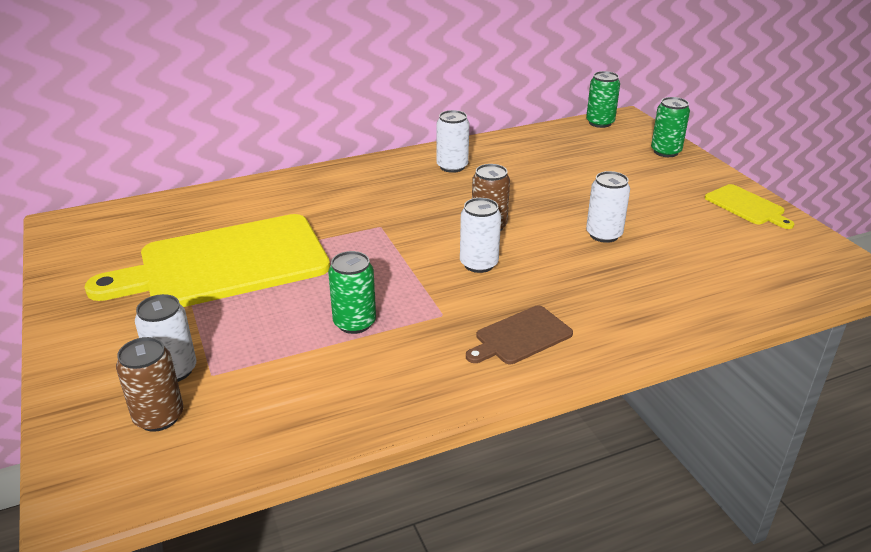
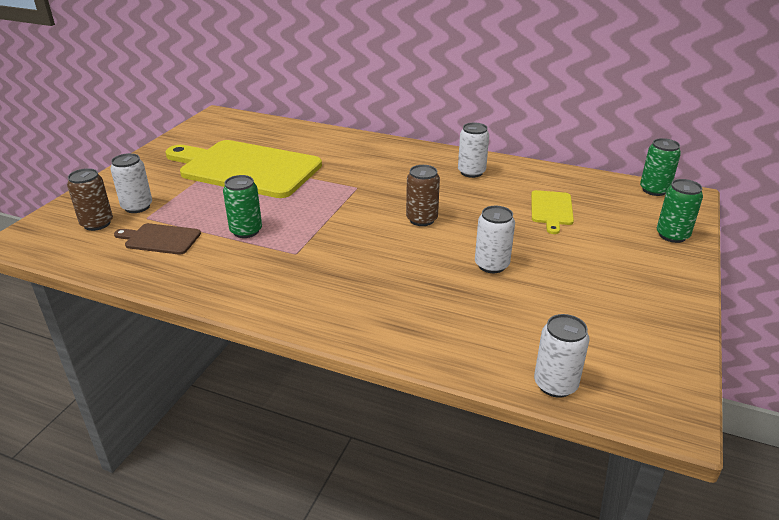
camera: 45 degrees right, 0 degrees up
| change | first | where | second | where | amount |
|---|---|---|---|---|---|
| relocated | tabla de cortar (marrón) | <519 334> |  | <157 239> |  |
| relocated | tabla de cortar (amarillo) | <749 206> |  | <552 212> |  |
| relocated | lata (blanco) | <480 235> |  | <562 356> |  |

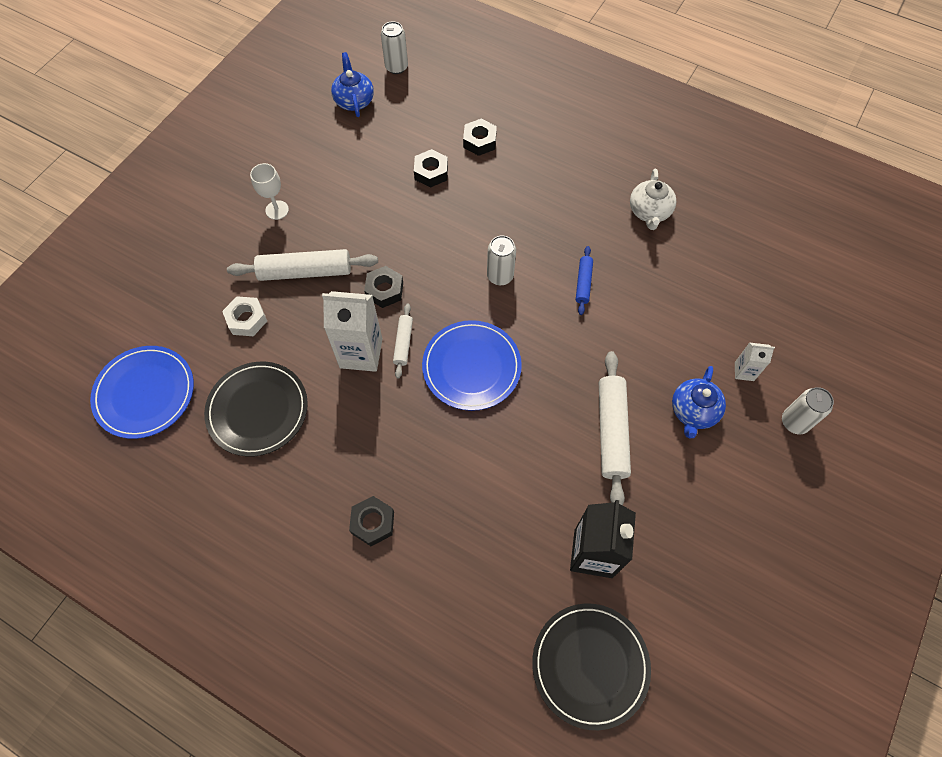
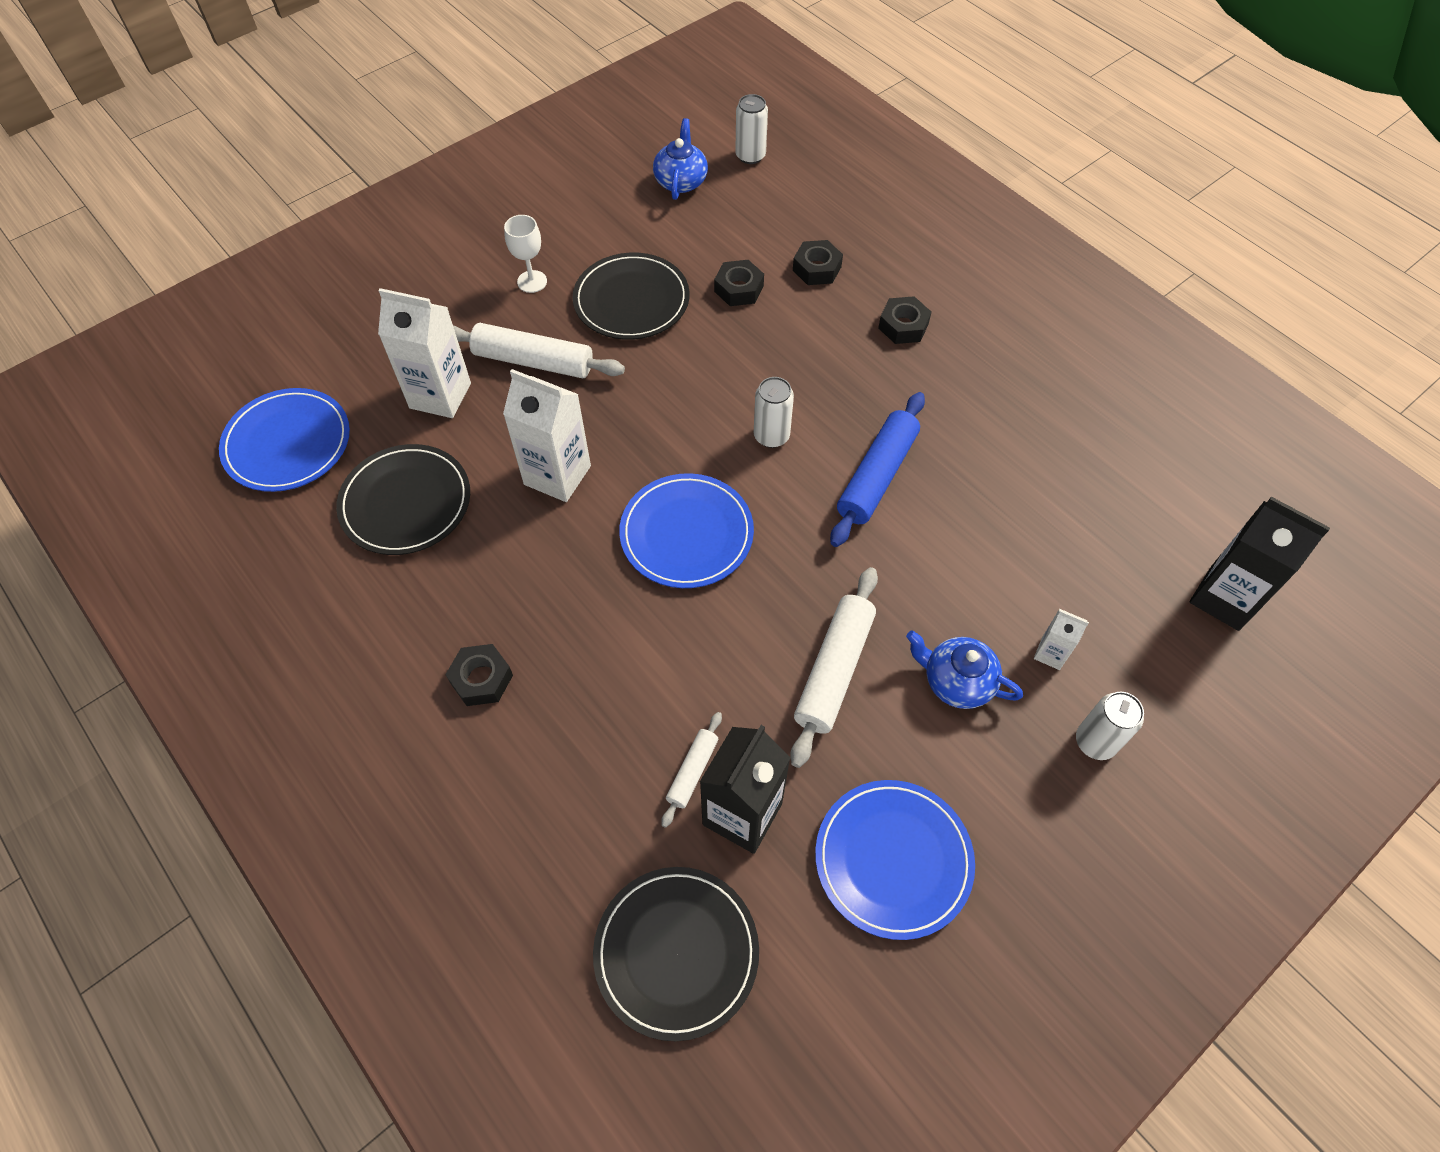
camera: 20 degrees right, 5 degrees down
| change | first | where | second | where | amount |
|---|---|---|---|---|---|
| exchanged | tuerca (blanco) | <244 316> | cartón de leche (blanco) | <424 353> |  |
| appeared |  |  | plato (negro) | <631 296> |  |
| relocated | rodillo (blanco) | <403 341> |  | <691 770> |  |
| appeared |  |  | plato (azul) | <895 860> |  |
| size | rodillo (azul) | <584 280> |  | <877 469> | x1.87 |
| relocated | tuerca (negro) | <383 287> |  | <904 320> |  |
| spun | tetera (azul) | <699 402> |  | <964 669> | 75 degrees clockwise |
| appeared |  |  | cartón de leche (negro) | <1260 564> |  |
| missing | tetera (blanco) | <653 199> |  |  |  |

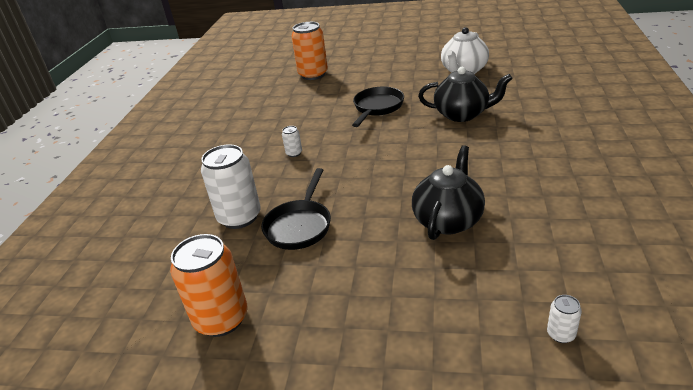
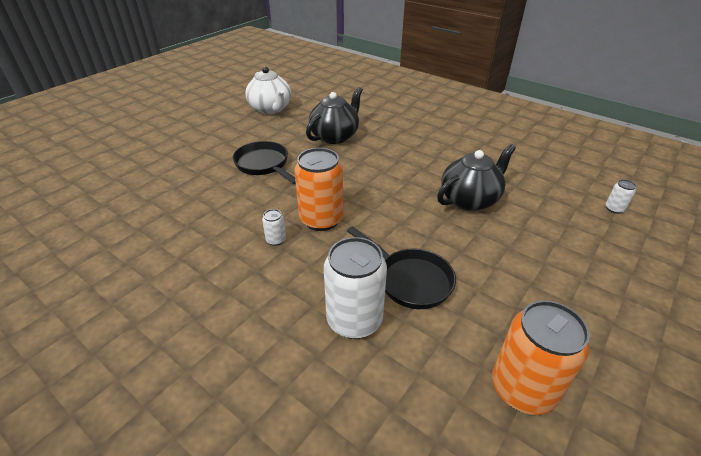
camera: 65 degrees left, 5 degrees up
| change | first | where | second | where | amount |
|---|---|---|---|---|---|
| relocated | lata (naranja) | <309 51> |  | <318 189> |  |
| spun | tetera (negro) | <448 192> |  | <476 177> | 90 degrees clockwise |

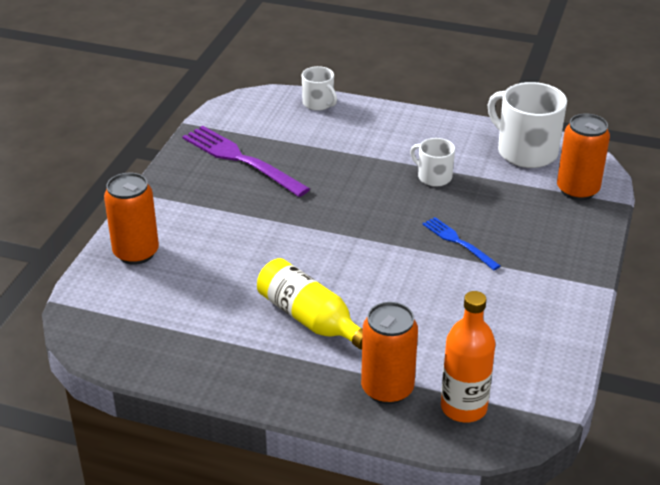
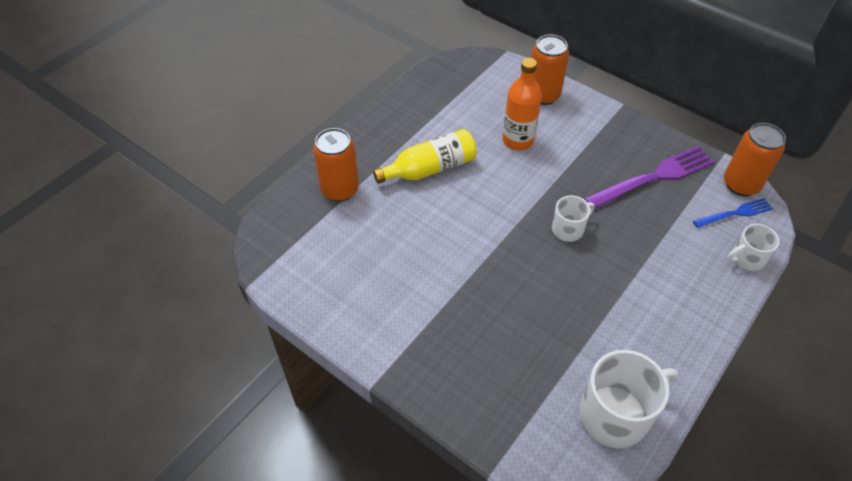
camera: 110 degrees right, 15 degrees up
| change | first | where | second | where | amount |
|---|---|---|---|---|---|
| relocated | botella (naranja) | <468 357> |  | <522 104> |  |
| relocated | taza (blanco) | <432 162> |  | <573 218> |  |
| relocated | tenedor (azul) | <461 243> |  | <733 213> |  |
| relocated | lata (naranja) | <583 156> |  | <755 159> |  |

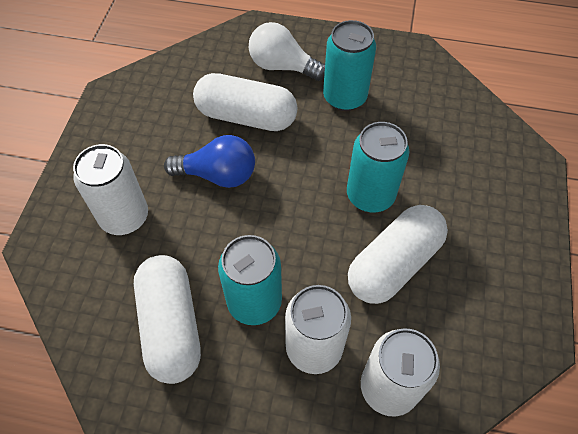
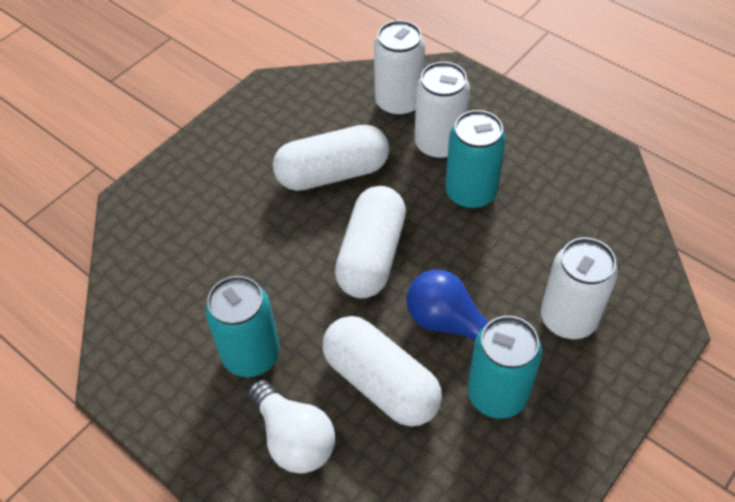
camera: 150 degrees left, 5 degrees down
| change | first | where | second | where | amount |
|---|---|---|---|---|---|
| relocated | cápsula (blanco) | <167 319> |  | <370 242> |  |
| relocated | lata (turquesa) | <378 167> |  | <505 367> |  |

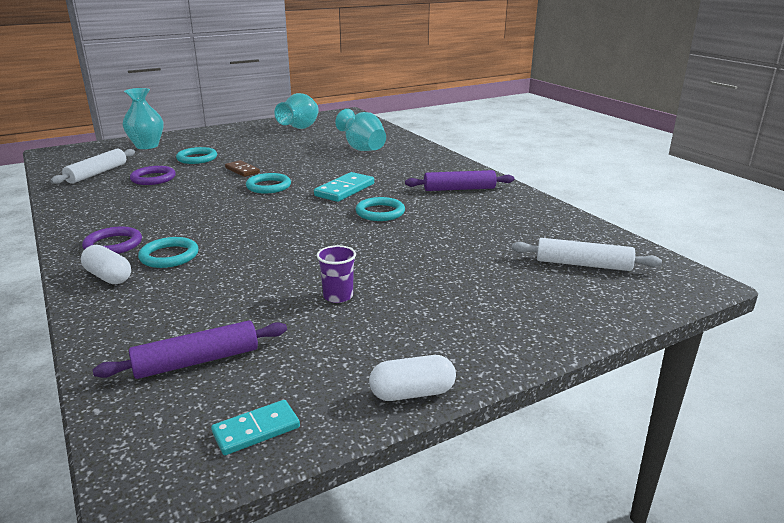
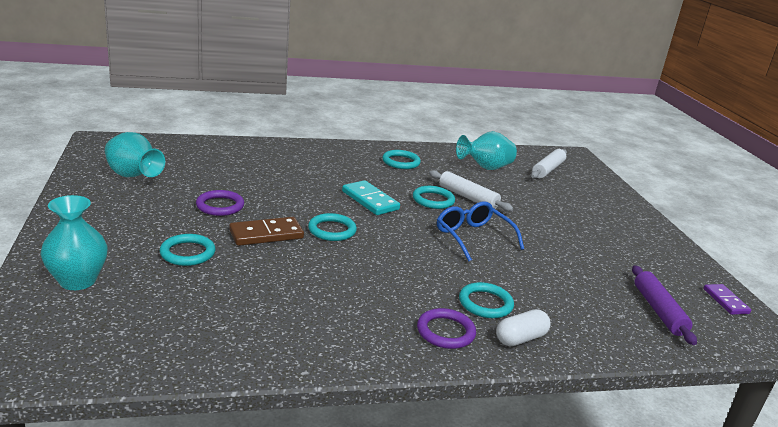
camera: 75 degrees left, 0 degrees up
| change | first | where | second | where | amount |
|---|---|---|---|---|---|
| relocated | anillo (morado) | <153 175> |  | <220 203> |  |
| size | ficha de dominó (marrón) | <242 168> |  | <266 231> | x1.52 |
| exchanged | rodillo (morado) | <459 180> | anillo (turquesa) | <401 159> |  |
| relocated | rodillo (blanco) | <92 166> |  | <471 190> |  |
| appeared |  |  | gafas (azul) | <480 231> |  |
| relocated | florero (turquesa) | <360 130> |  | <486 150> |  |
| colour | ficha de dominó (turquesa) | <255 427> | ficha de dominó (morado) | <727 299> |  |
| missing | vaso (morado) | <336 274> |  |  |  |
| missing | cápsula (blanco) | <412 378> |  |  |  |

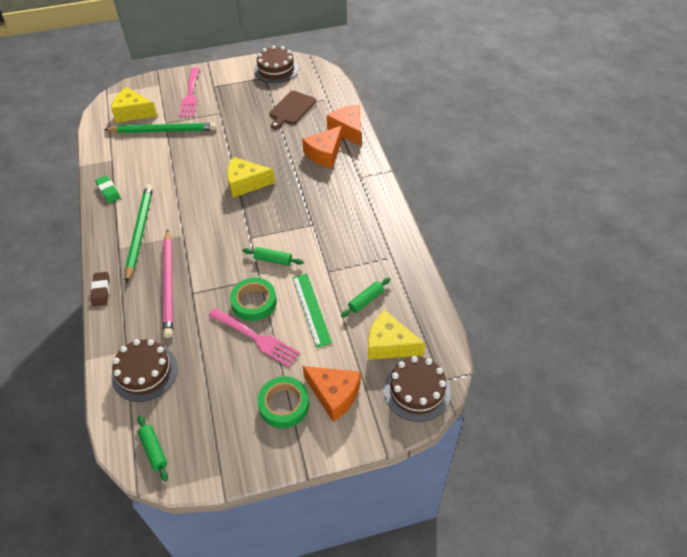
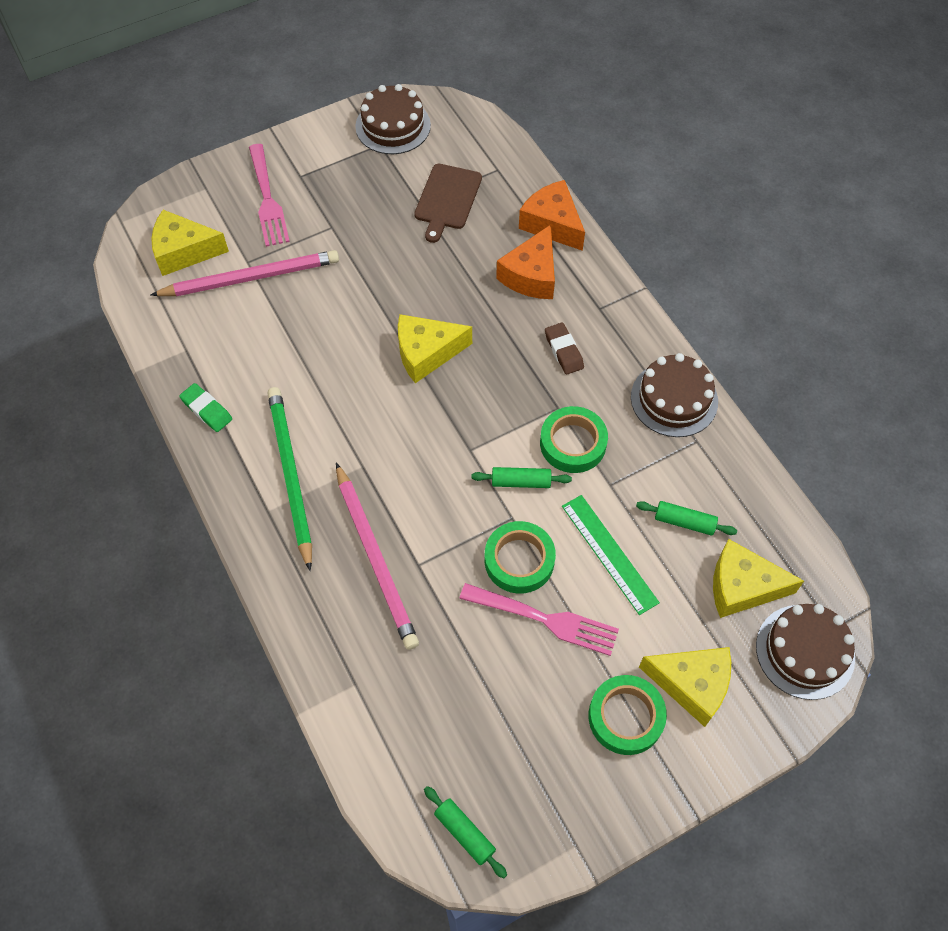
camera: 15 degrees left, 10 degrees up
| change | first | where | second | where | amount |
|---|---|---|---|---|---|
| colour | lápiz (verde) | <160 128> | lápiz (rosa) | <245 273> |  |
| appeared |  |  | cinta adhesiva (verde) | <574 439> |  |
| relocated | goma de borrar (marrón) | <100 289> |  | <564 348> |  |
| relocated | tarta (marrón) | <145 370> |  | <674 395> |  |
| spun | rodillo (verde) | <365 298> |  | <686 518> | 75 degrees clockwise |
| colour | queso (naranja) | <331 394> | queso (amarillo) | <685 687> |  |

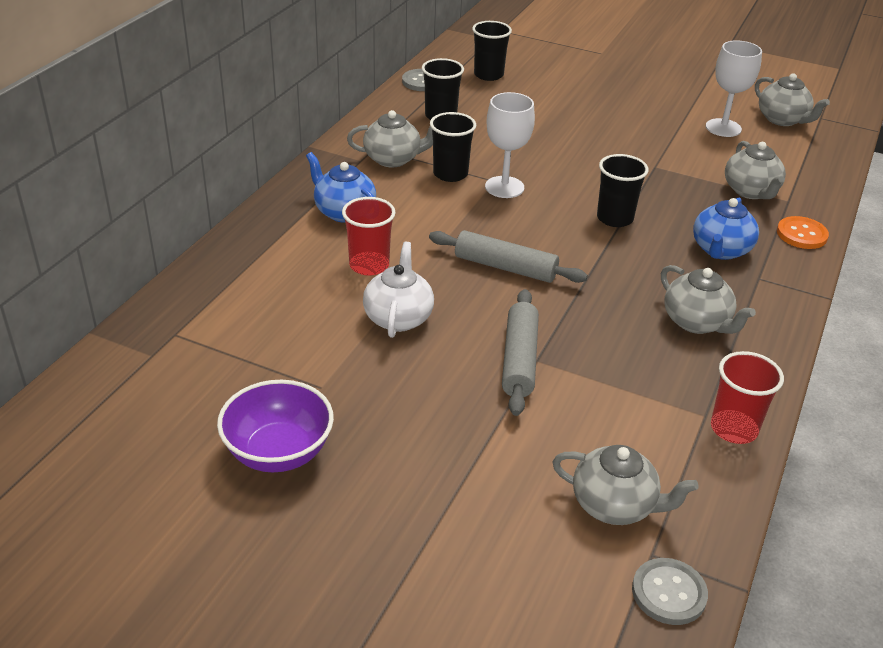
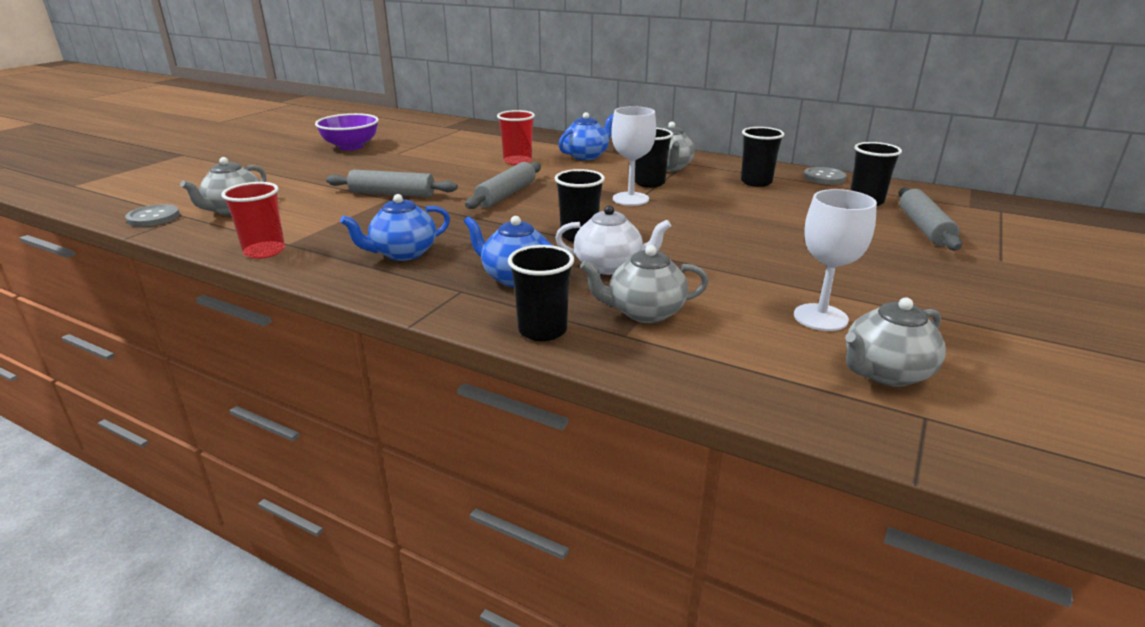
camera: 95 degrees right, 10 degrees down
| change | first | where | second | where | amount |
|---|---|---|---|---|---|
| colour | tetera (gris) | <708 299> | tetera (azul) | <395 227> |  |
| exchanged | botón (naranja) | <803 232> | vaso (negro) | <541 293> |  |
| relocated | tetera (blanco) | <398 290> |  | <613 240> |  |
| appeared |  |  | rodillo (gris) | <930 218> |  |

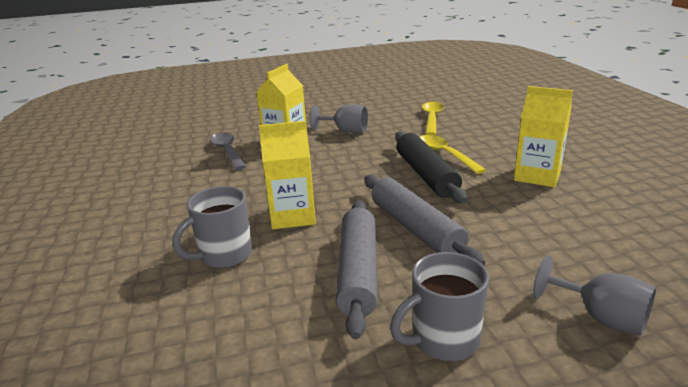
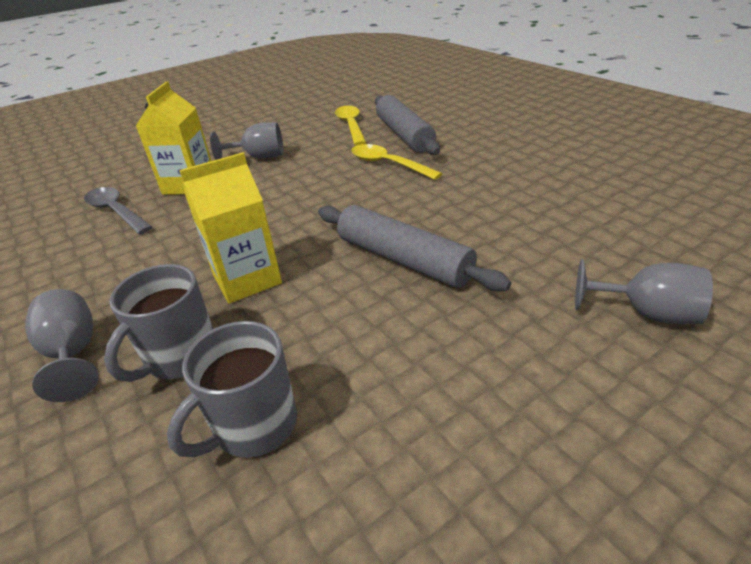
camera: 20 degrees left, 10 degrees up
| change | first | where | second | where | amount |
|---|---|---|---|---|---|
| appeared |  |  | copa (gris) | <62 345> |  |
| relocated | taza (gris) | <439 306> |  | <232 389> |  |
| relocated | rodillo (gris) | <357 269> |  | <407 125> |  |
| missing | rodillo (negro) | <431 167> |  |  |  |
| missing | cartón de leche (amarillo) | <543 136> |  |  |  |

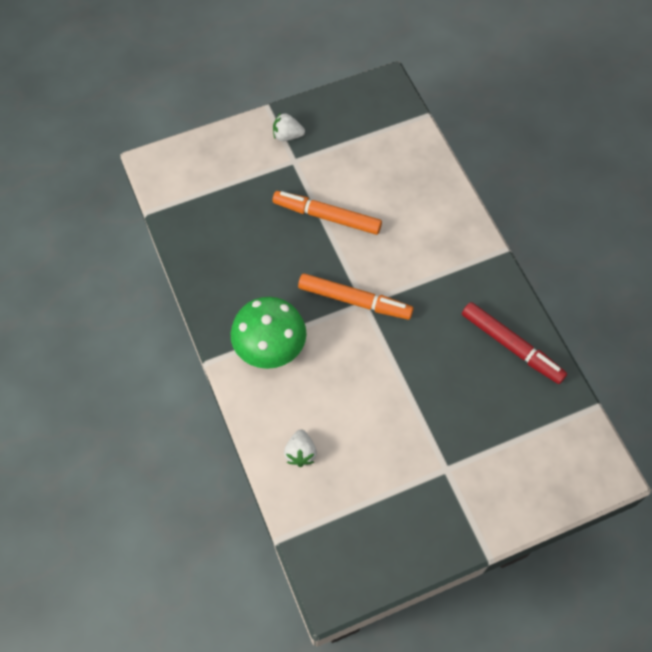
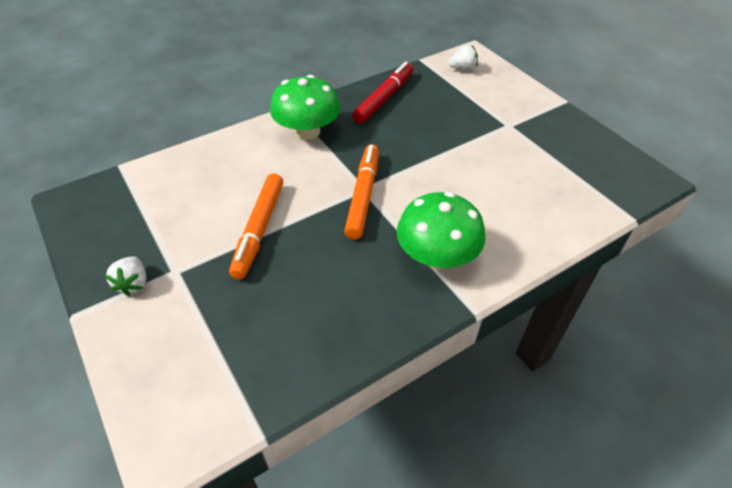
camera: 100 degrees left, 15 degrees down
| change | first | where | second | where | amount |
|---|---|---|---|---|---|
| appeared |  |  | seta (verde) | <305 107> |  |
| relocated | fresa (blanco) | <300 448> |  | <463 57> |  |

